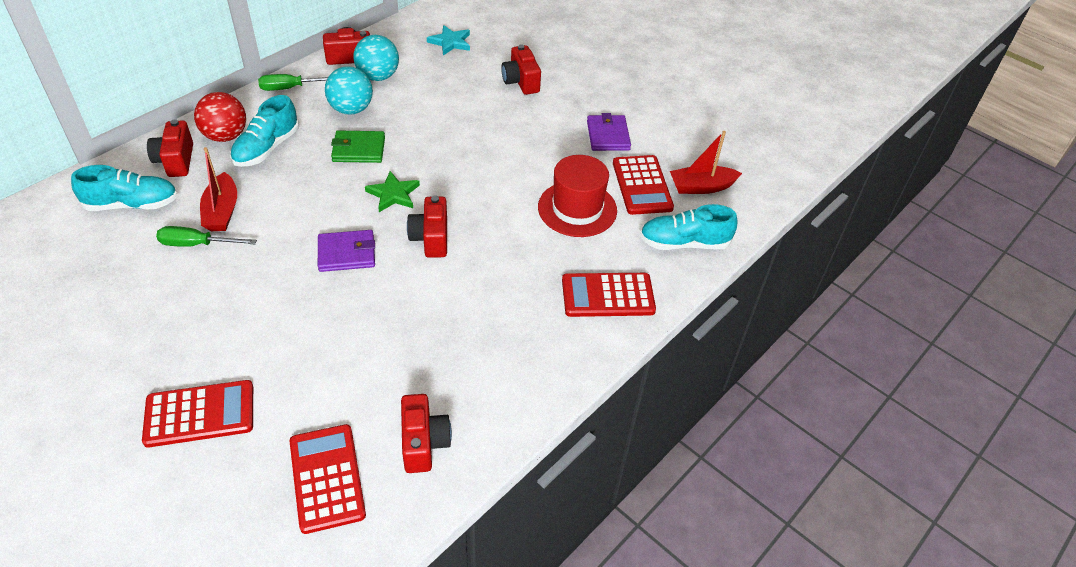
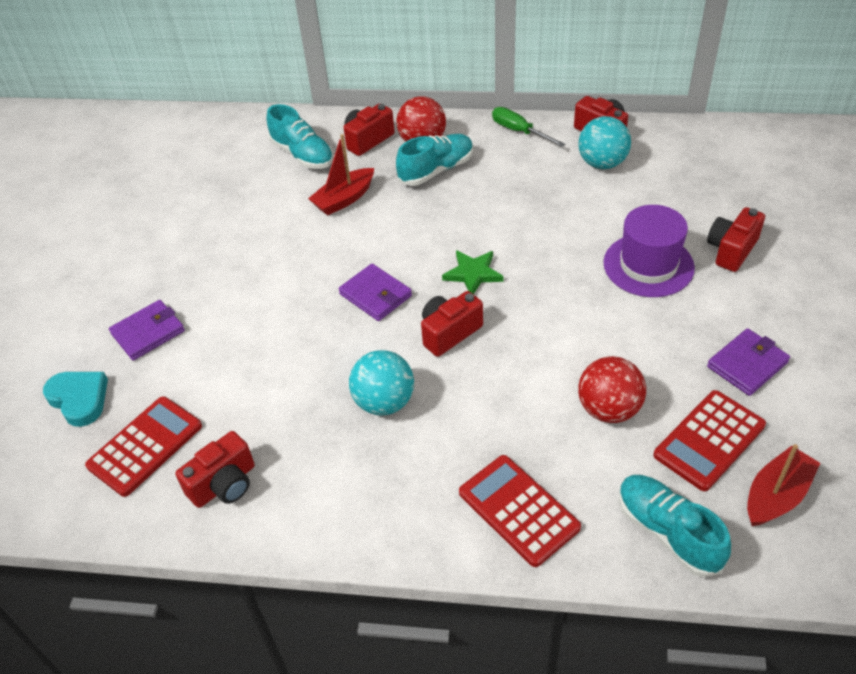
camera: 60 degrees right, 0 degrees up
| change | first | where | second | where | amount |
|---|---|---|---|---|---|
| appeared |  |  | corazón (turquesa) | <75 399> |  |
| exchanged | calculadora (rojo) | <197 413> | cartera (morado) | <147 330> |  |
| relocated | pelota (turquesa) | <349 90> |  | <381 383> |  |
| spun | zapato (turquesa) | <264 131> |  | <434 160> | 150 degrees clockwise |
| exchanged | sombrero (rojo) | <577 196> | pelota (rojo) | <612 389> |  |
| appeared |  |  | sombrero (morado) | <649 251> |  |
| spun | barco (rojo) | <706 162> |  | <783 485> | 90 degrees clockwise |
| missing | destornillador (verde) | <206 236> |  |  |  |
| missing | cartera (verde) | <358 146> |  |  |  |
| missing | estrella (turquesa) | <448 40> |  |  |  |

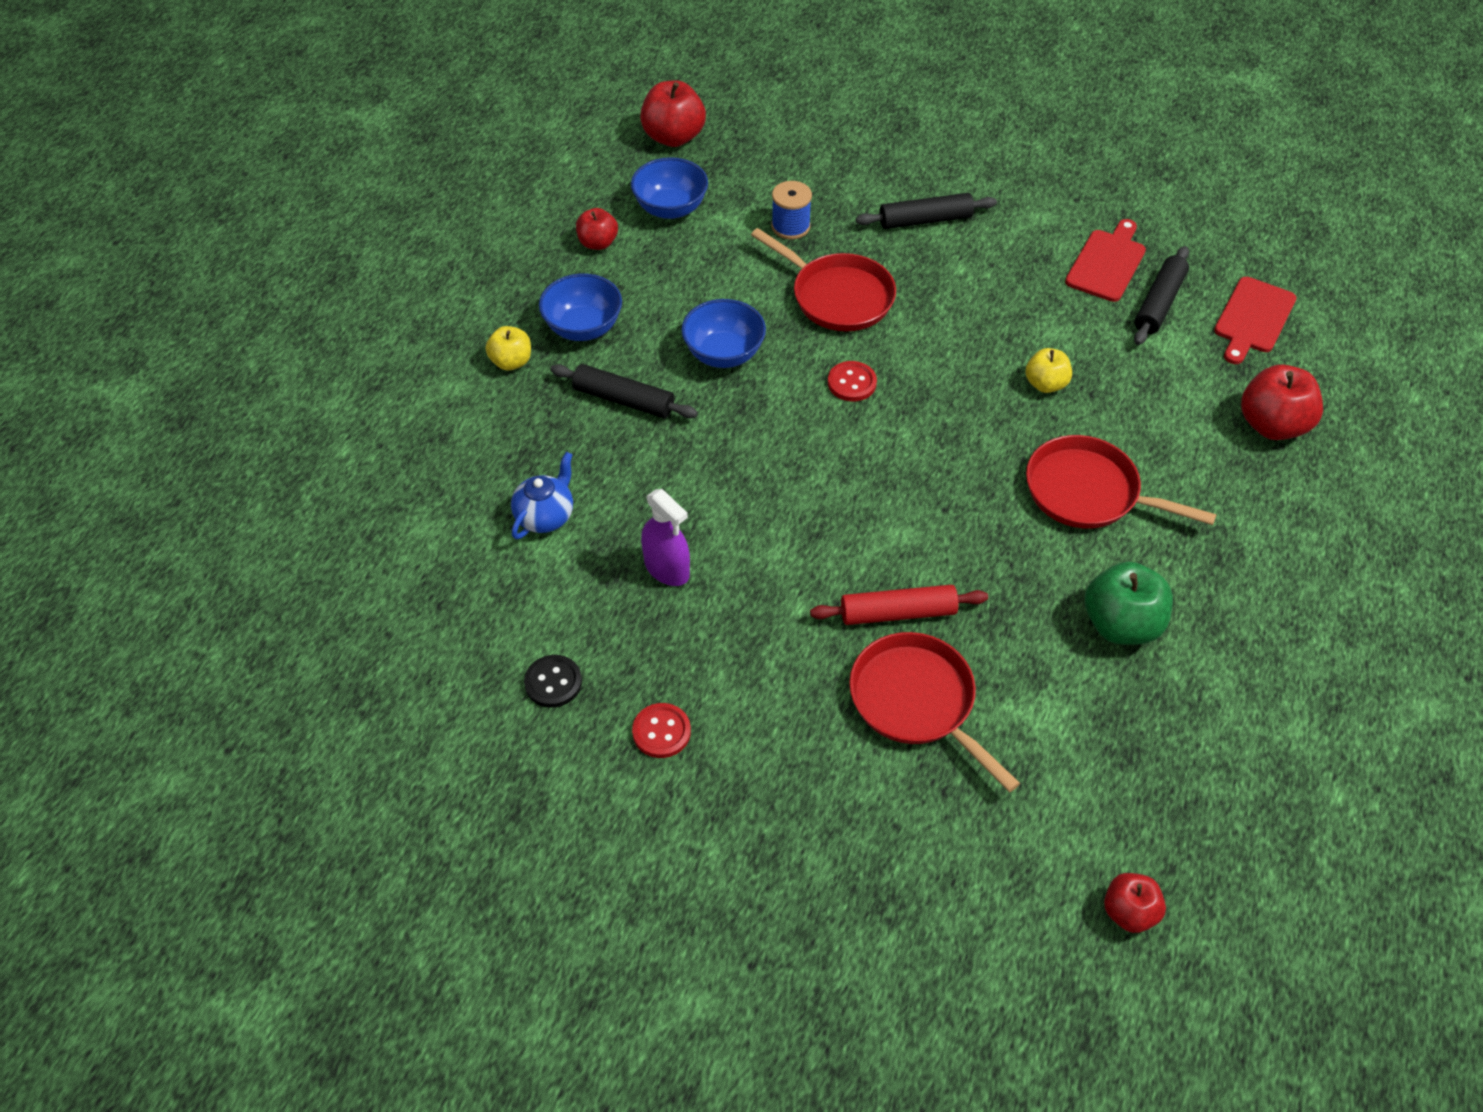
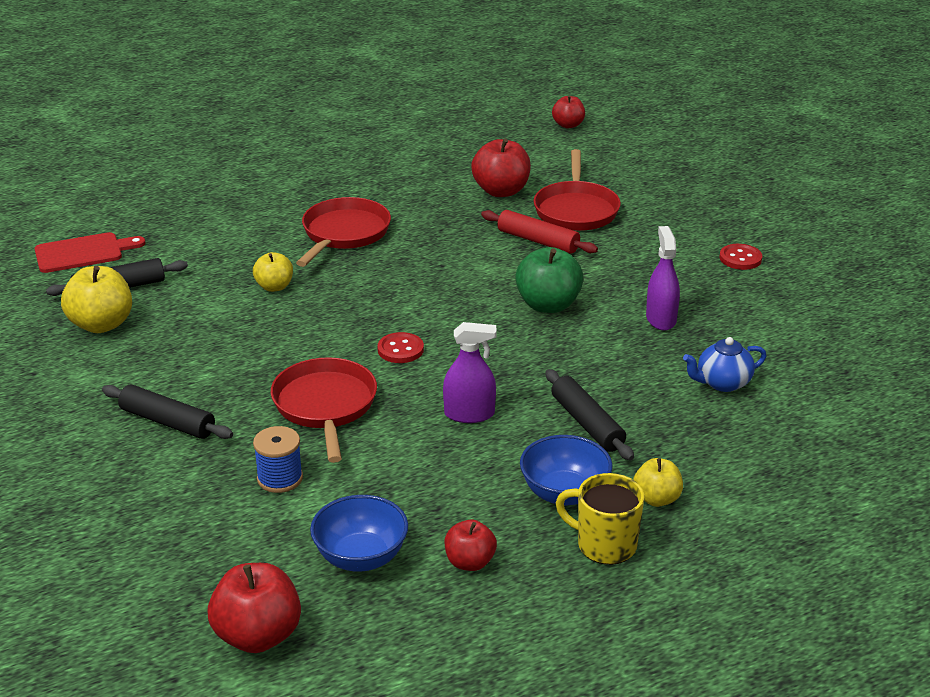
camera: 140 degrees left, 20 degrees down
| change | first | where | second | where | amount |
|---|---|---|---|---|---|
| exchanged | tabla de cortar (rojo) | <1105 260> | manzana (amarillo) | <96 299> |  |
| spun | sartén (rojo) | <1121 482> |  | <343 232> | 135 degrees counterclockwise |
| exchanged | cuenco (azul) | <723 333> | pulverizador (morado) | <470 372> |  |
| relocated | manzana (rojo) | <1282 402> |  | <501 167> |  |
| relocated | manzana (verde) | <1129 603> |  | <549 280> |  |
| appeared |  |  | taza (amarillo) | <600 519> |  |
| missing | botón (negro) | <553 681> |  |  |  |

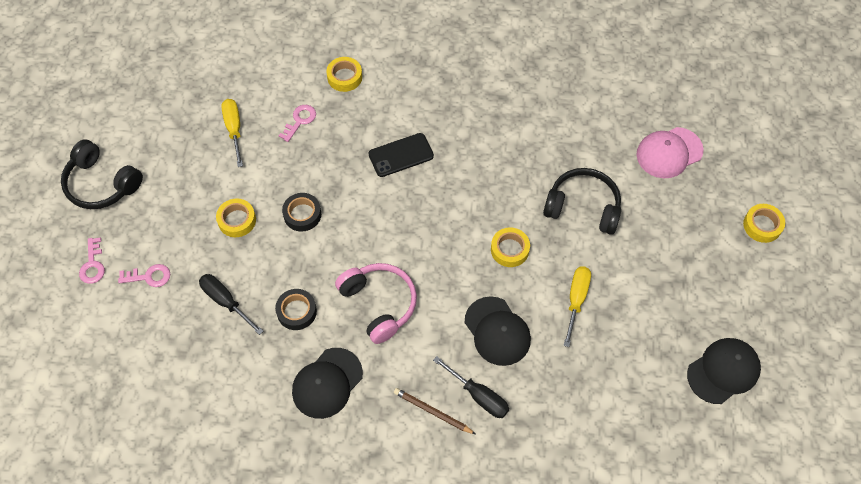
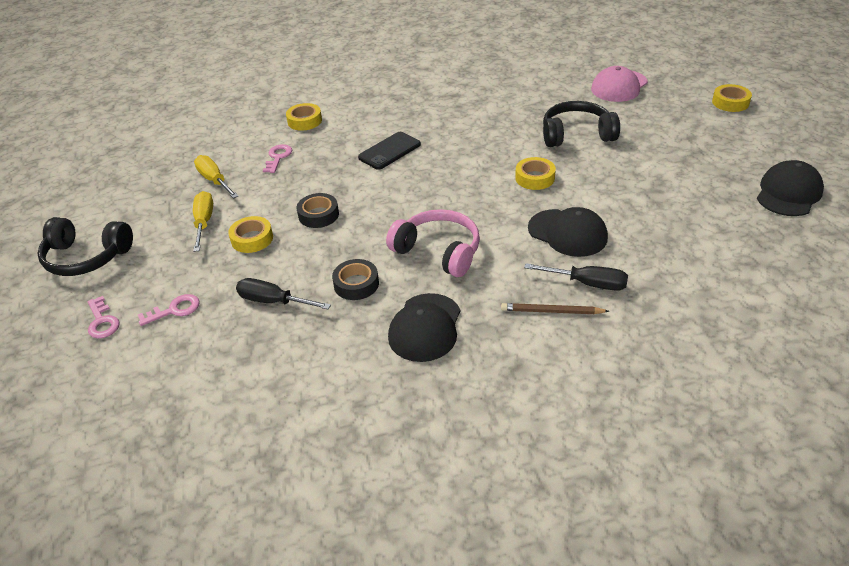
camera: 20 degrees left, 20 degrees down
| change | first | where | second | where | amount |
|---|---|---|---|---|---|
| relocated | destornillador (amarillo) | <577 306> |  | <203 221> |  |

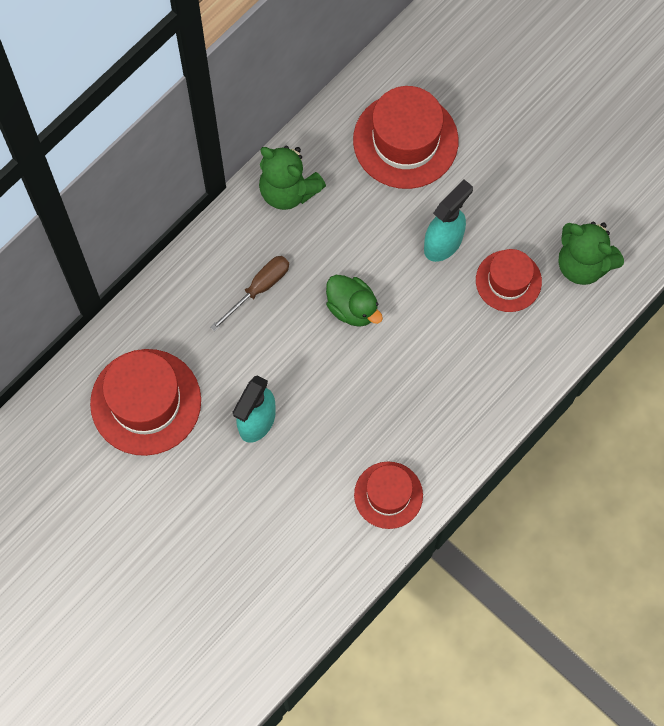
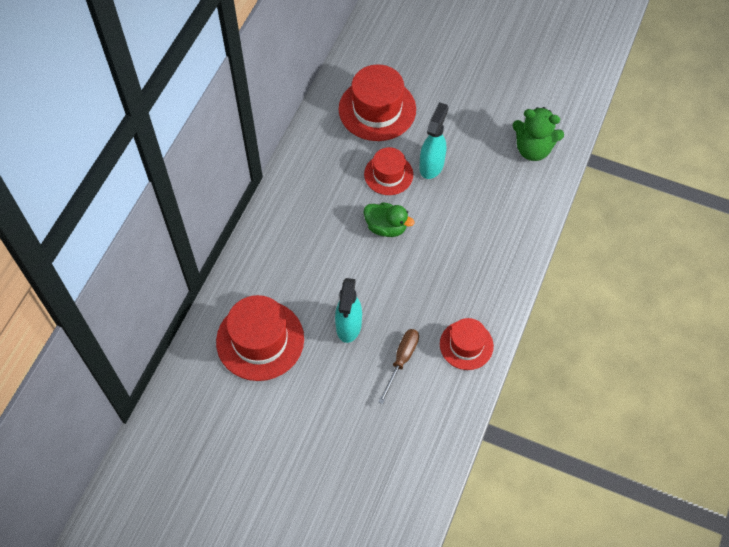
camera: 20 degrees left, 10 degrees down
| change | first | where | second | where | amount |
|---|---|---|---|---|---|
| relocated | sombrero (rojo) | <509 280> |  | <388 171> |  |
| relocated | destornillador (marrón) | <249 293> |  | <398 366> |  |
| missing | osito (verde) | <292 178> |  |  |  |

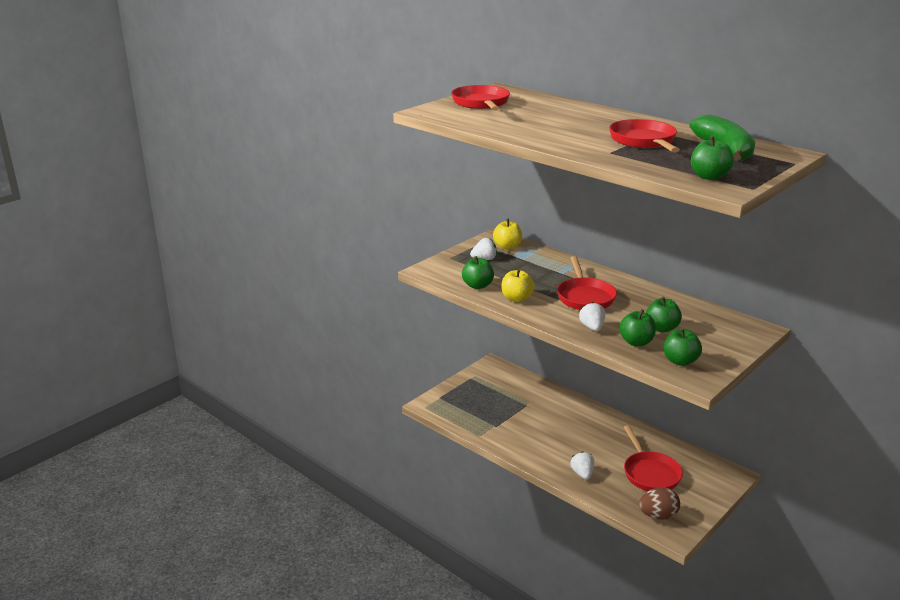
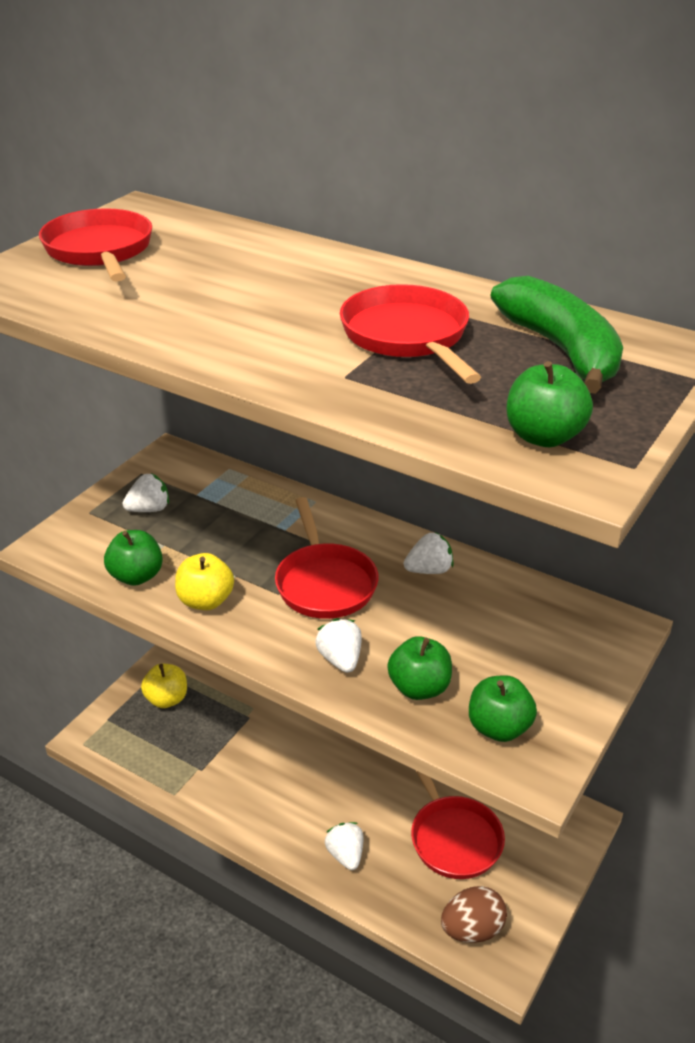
camera: 10 degrees left, 10 degrees up
| change | first | where | second | where | amount |
|---|---|---|---|---|---|
| relocated | manzana (amarillo) | <507 234> |  | <164 686> |  |
| appeared |  |  | fresa (blanco) | <429 553> |  |
| missing | manzana (verde) | <664 314> |  |  |  |

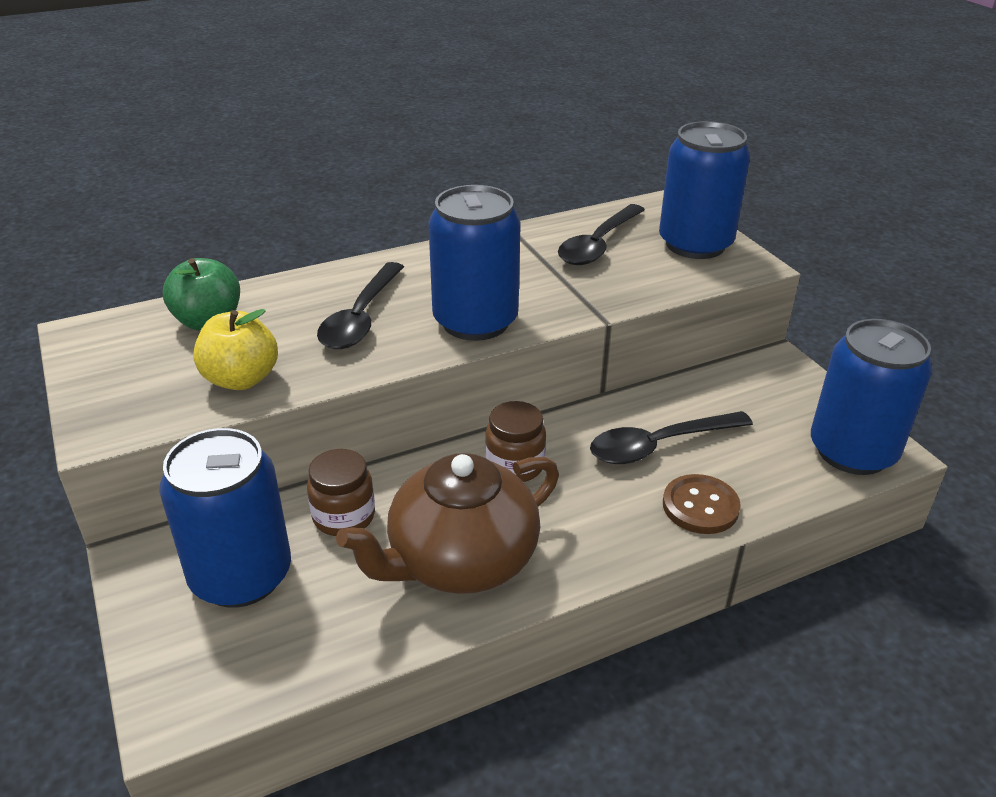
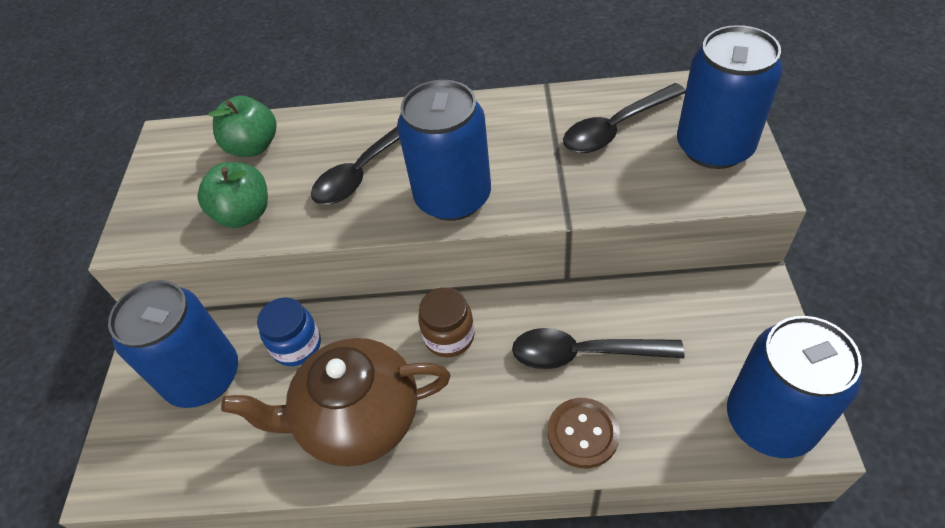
camera: 30 degrees right, 15 degrees up
| change | first | where | second | where | amount |
|---|---|---|---|---|---|
| colour | manzana (amarillo) | <235 349> | manzana (verde) | <233 195> |  |
| colour | tarro (marrón) | <341 492> | tarro (azul) | <289 331> |  |

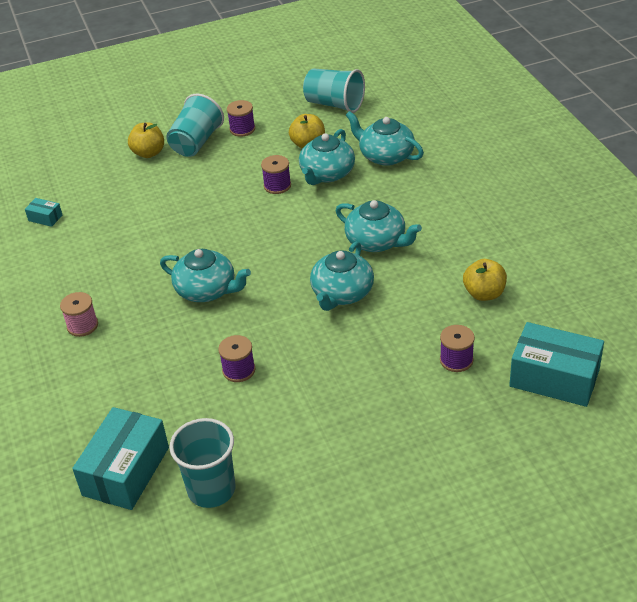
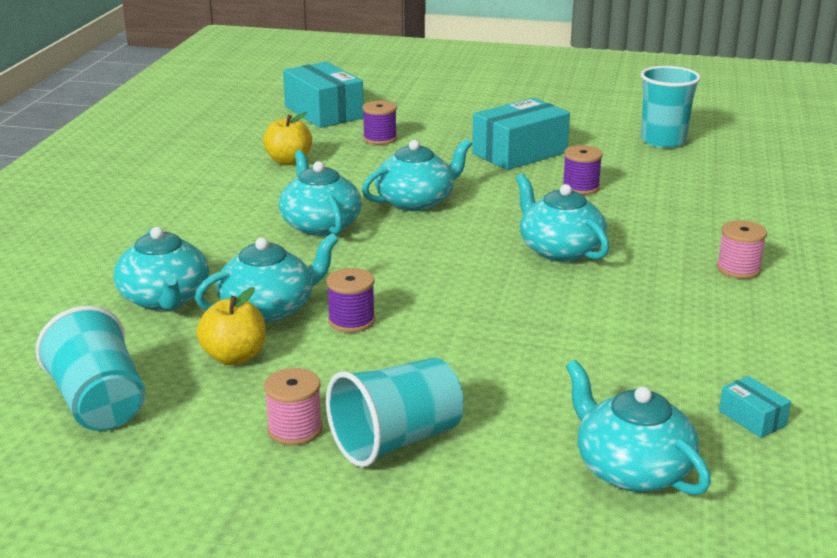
camera: 150 degrees left, 15 degrees down
| change | first | where | second | where | amount |
|---|---|---|---|---|---|
| colour | carrete (morado) | <241 118> | carrete (rosa) | <293 406> |  |
| relocated | caja (turquesa) | <120 458> |  | <521 134> |  |
| appeared |  |  | tetera (turquesa) | <638 427> |  |
| missing | manzana (amarillo) | <146 140> |  |  |  |

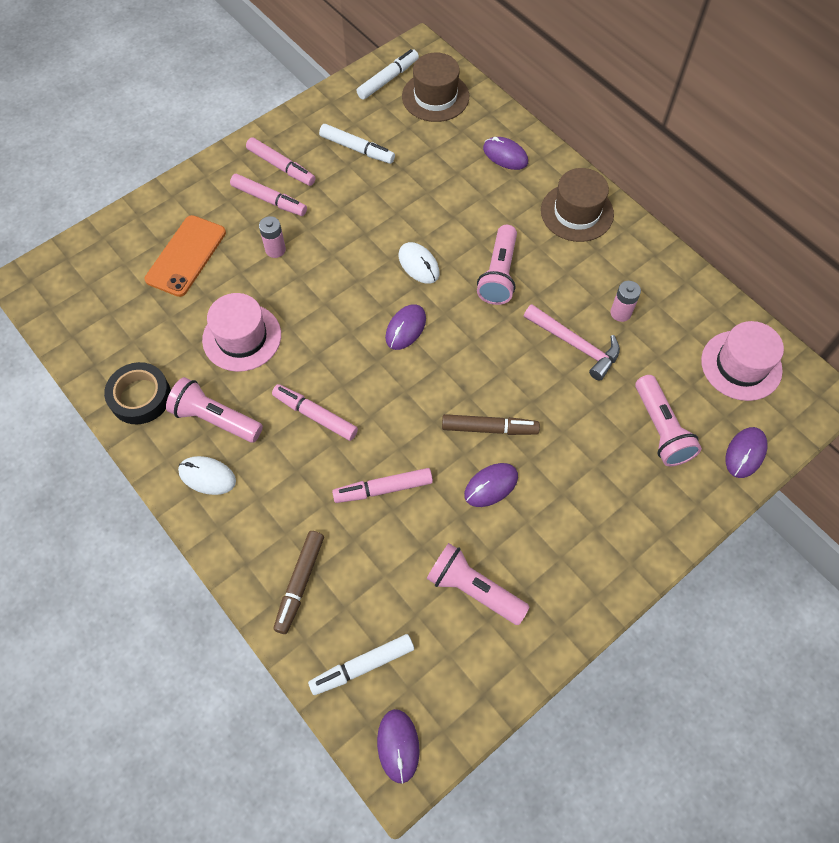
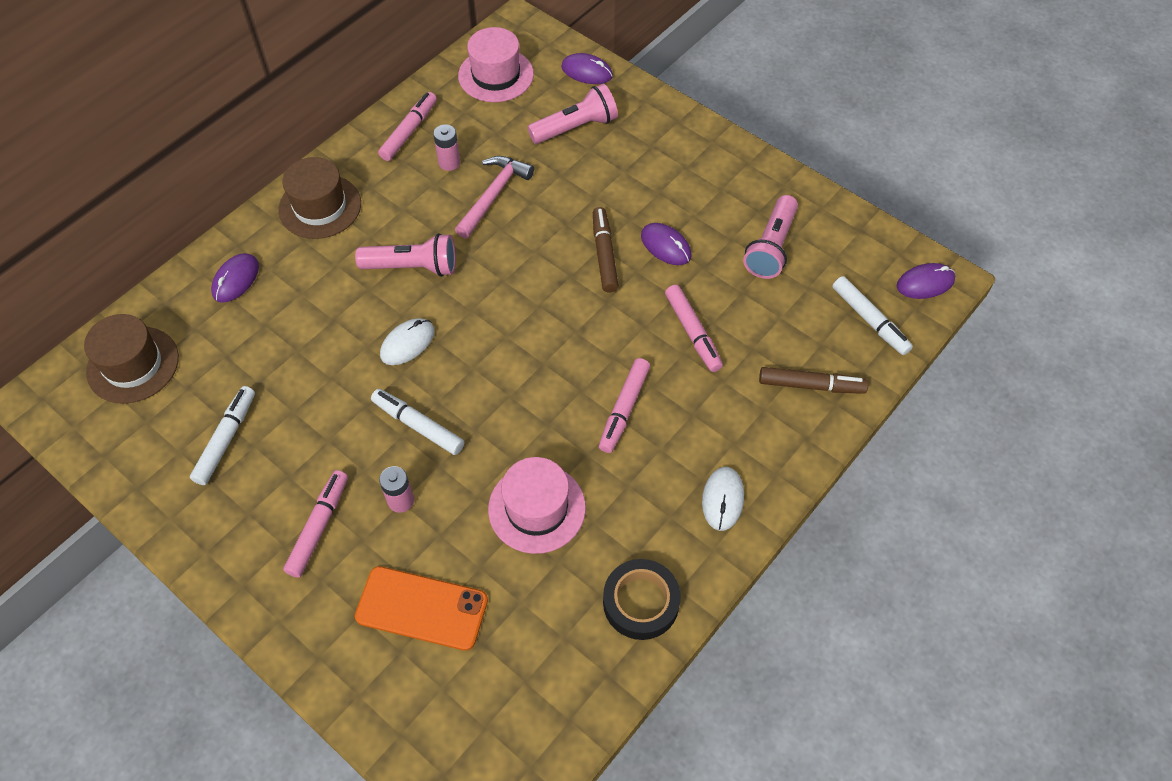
camera: 100 degrees left, 5 degrees down
| change | first | where | second | where | amount |
|---|---|---|---|---|---|
| relocated | rotulador (blanco) | <387 74> |  | <417 422> |  |
| relocated | rotulador (rosa) | <281 161> |  | <407 126> |  |
| missing | lámpara de mano (rosa) | <214 410> |  |  |  |
| missing | ratón (morado) | <405 327> |  |  |  |

